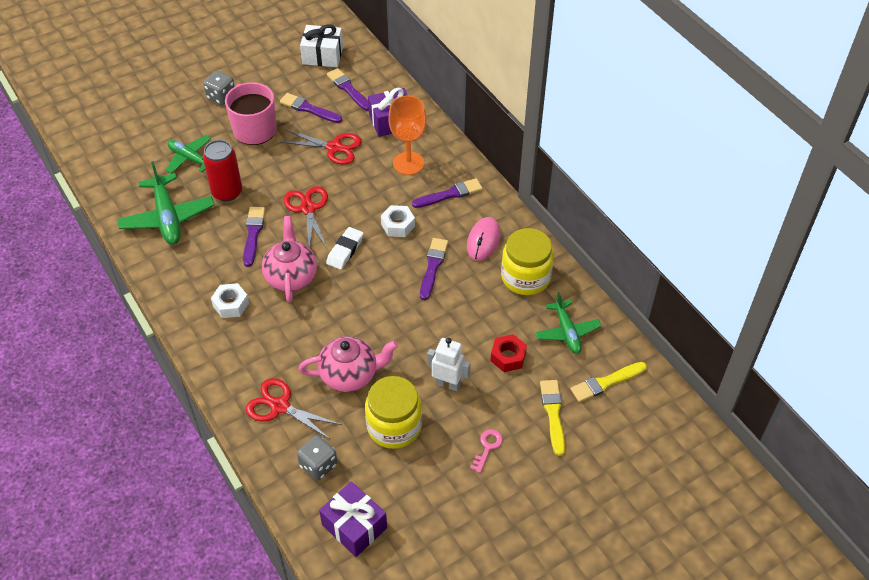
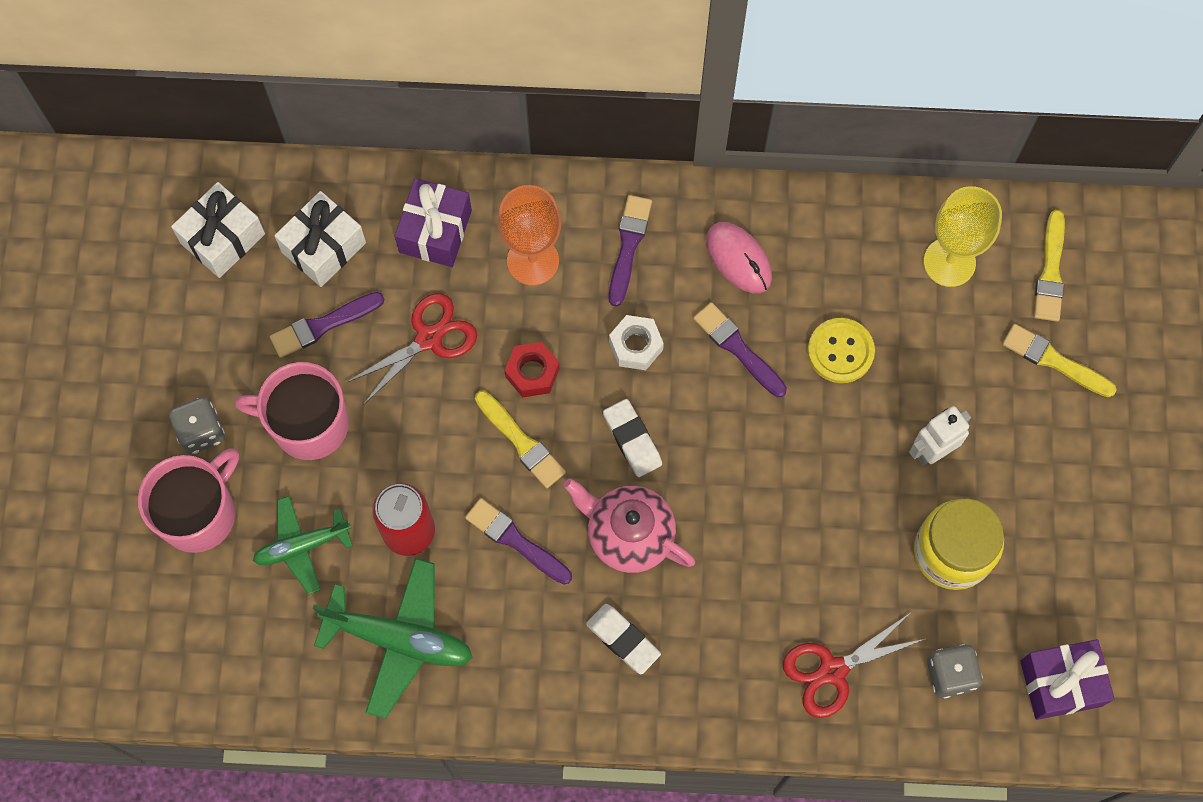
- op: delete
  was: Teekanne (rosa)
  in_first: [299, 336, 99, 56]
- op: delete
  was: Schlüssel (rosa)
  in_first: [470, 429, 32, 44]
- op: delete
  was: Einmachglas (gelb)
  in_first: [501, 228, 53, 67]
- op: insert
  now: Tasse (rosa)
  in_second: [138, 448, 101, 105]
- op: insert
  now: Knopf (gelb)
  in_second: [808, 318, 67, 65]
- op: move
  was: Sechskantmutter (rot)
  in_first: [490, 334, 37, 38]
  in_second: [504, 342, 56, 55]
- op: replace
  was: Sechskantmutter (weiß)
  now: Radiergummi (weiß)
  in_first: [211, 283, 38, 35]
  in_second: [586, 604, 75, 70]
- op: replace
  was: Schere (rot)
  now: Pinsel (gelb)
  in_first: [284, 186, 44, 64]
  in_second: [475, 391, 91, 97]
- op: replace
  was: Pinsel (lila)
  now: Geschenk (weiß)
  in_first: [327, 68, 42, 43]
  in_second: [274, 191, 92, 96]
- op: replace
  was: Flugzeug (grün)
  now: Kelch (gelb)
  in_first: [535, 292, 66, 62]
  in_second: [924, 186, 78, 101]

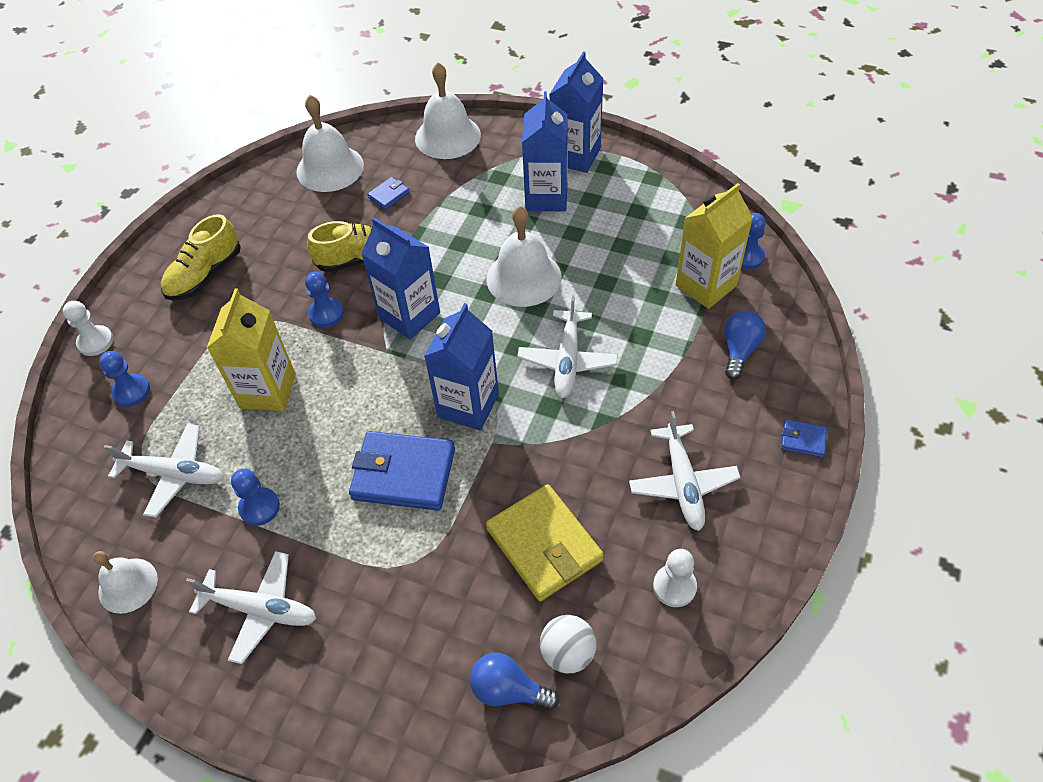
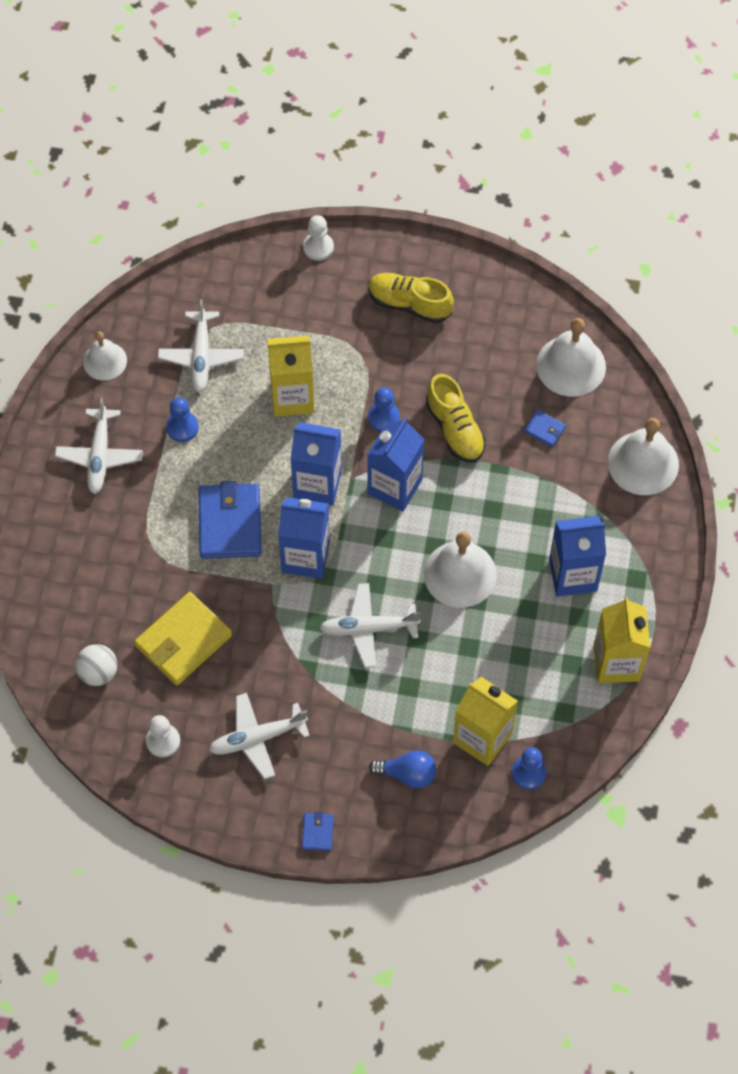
- op: delete
  was: Bauer (blau)
  in_first: [99, 351, 51, 56]
- op: delete
  was: Glühbirne (blau)
  in_first: [470, 653, 89, 57]
- op: insert
  now: Getränkekarton (gelb)
  in_second: [594, 597, 56, 86]
- op: move
  was: Getränkekarton (blau)
  in_first: [549, 51, 55, 122]
  in_second: [290, 422, 52, 84]

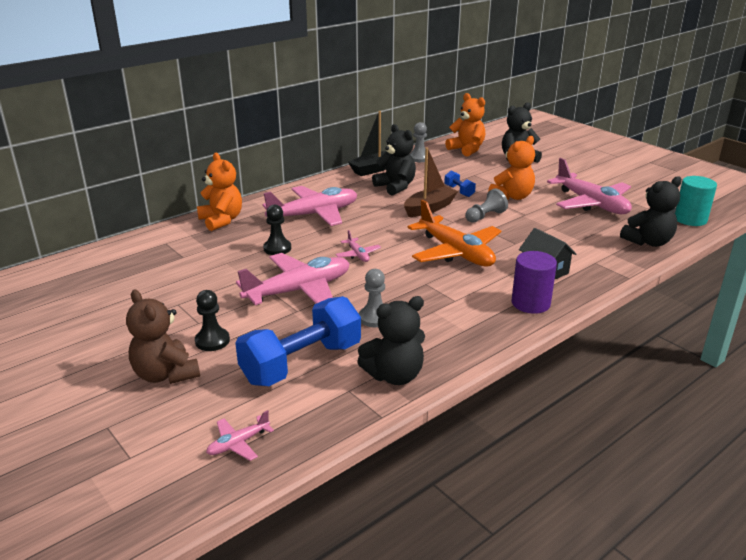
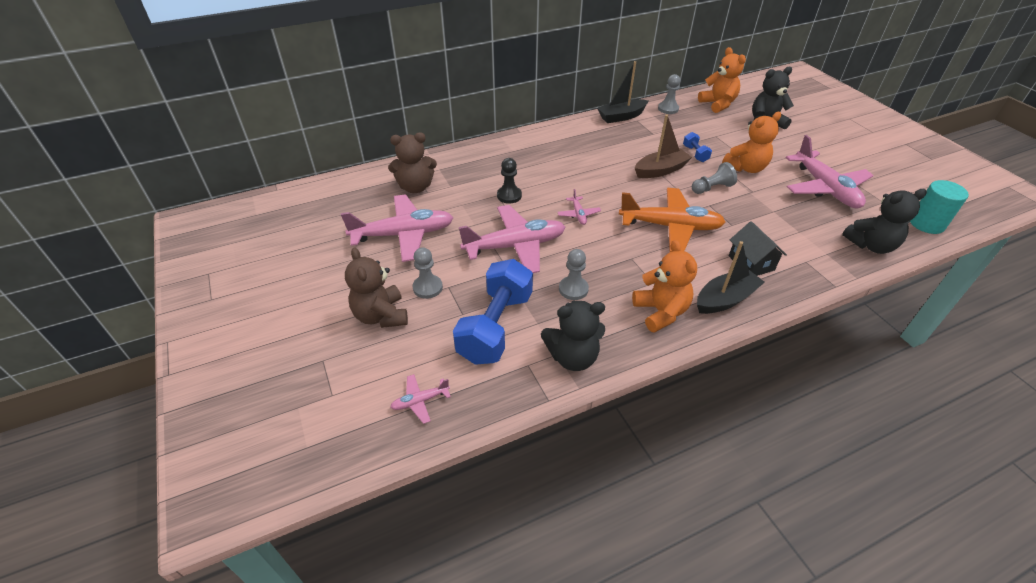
- op: delete
  was: Teddybär (schwarz)
  in_first: [372, 124, 44, 72]
- op: insert
  now: Teddybär (braun)
  in_second: [388, 133, 49, 60]
- op: move
  was: Teddybär (orange)
  in_first: [197, 153, 45, 78]
  in_second: [632, 240, 65, 93]
- op: move
  was: Flugzeug (rosa)
  in_first: [262, 186, 95, 40]
  in_second: [341, 194, 112, 68]
- op: replace
  was: Vollzylinder (lila)
  now: Boot (schwarz)
  in_first: [512, 251, 45, 63]
  in_second: [697, 241, 68, 73]
- op: recolor
  was: Bauer (schwarz)
  now: Bauer (grau)
  in_first: [195, 290, 35, 61]
  in_second: [413, 247, 30, 52]
- op: rotate
  was: Hantel (blau)
  in_first: [235, 296, 126, 90]
  in_second: [453, 259, 80, 106]
  clockwise: -45
- op: rotate
  was: Flugzeug (orange)
  in_first: [408, 200, 93, 67]
  in_second: [619, 188, 106, 64]
  clockwise: -60

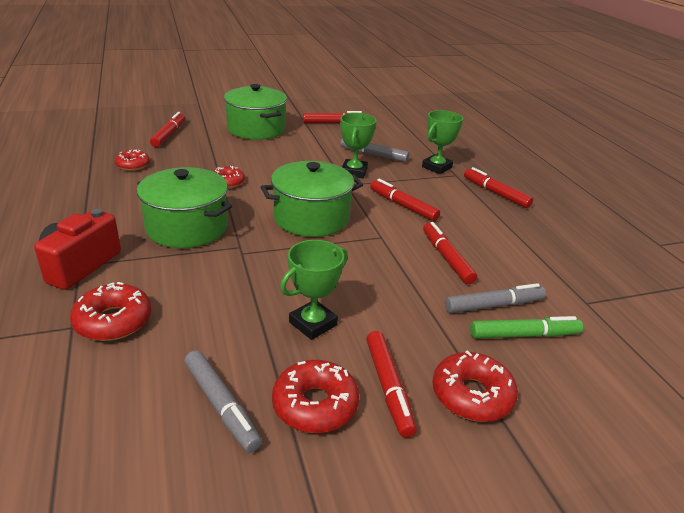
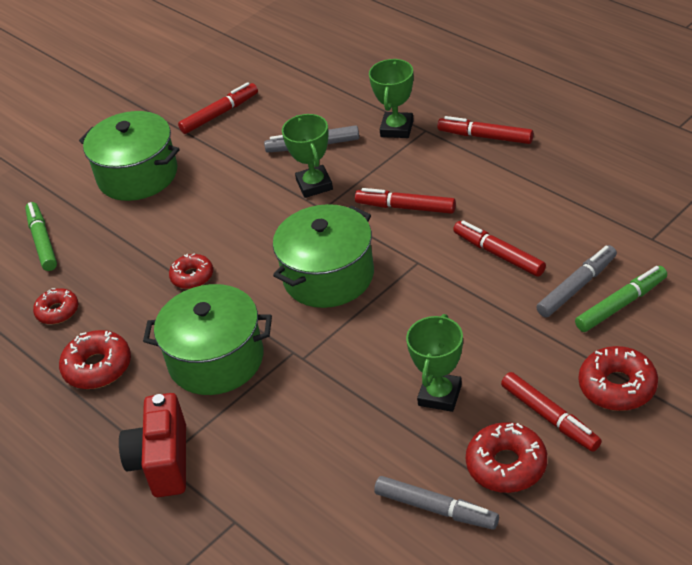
- op: move
  was: Donut (rot)
  in_first: [70, 282, 82, 59]
  in_second: [59, 330, 72, 59]
- op: recolor
  was: Filzstift (rot)
  now: Filzstift (grün)
  in_first: [150, 112, 35, 35]
  in_second: [25, 202, 32, 69]

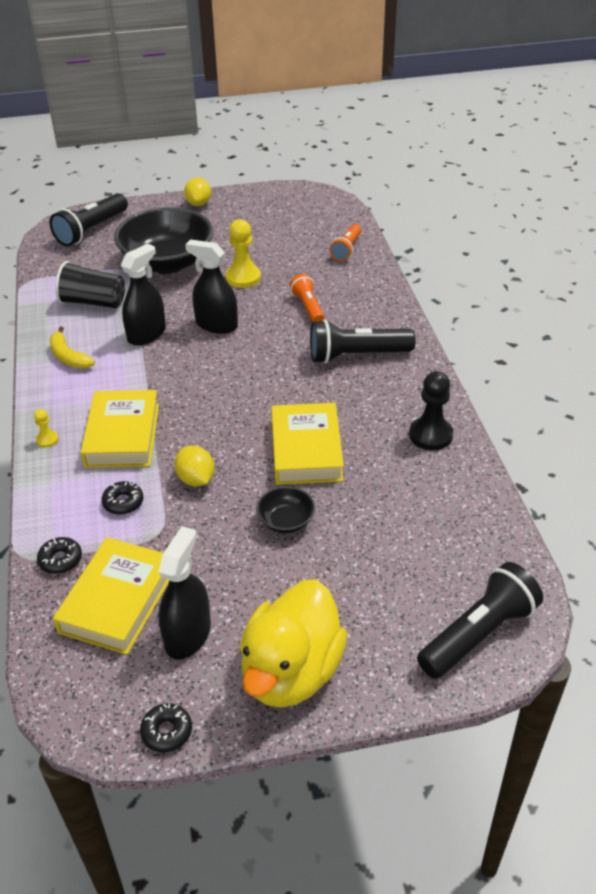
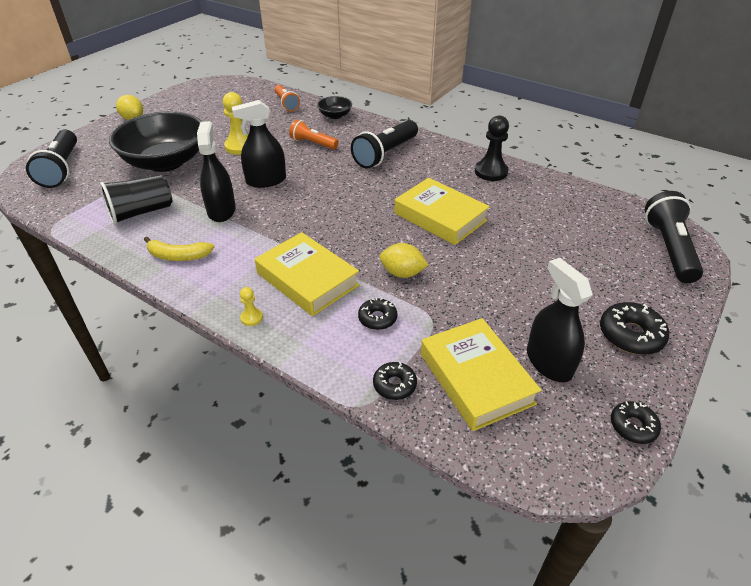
- op: move
  was: Schüssel (schwarz)
  in_first: [256, 486, 59, 48]
  in_second: [317, 96, 35, 23]
- op: replace
  was: Ente (gelb)
  now: Donut (schwarz)
  in_first: [240, 579, 108, 129]
  in_second: [600, 302, 69, 53]

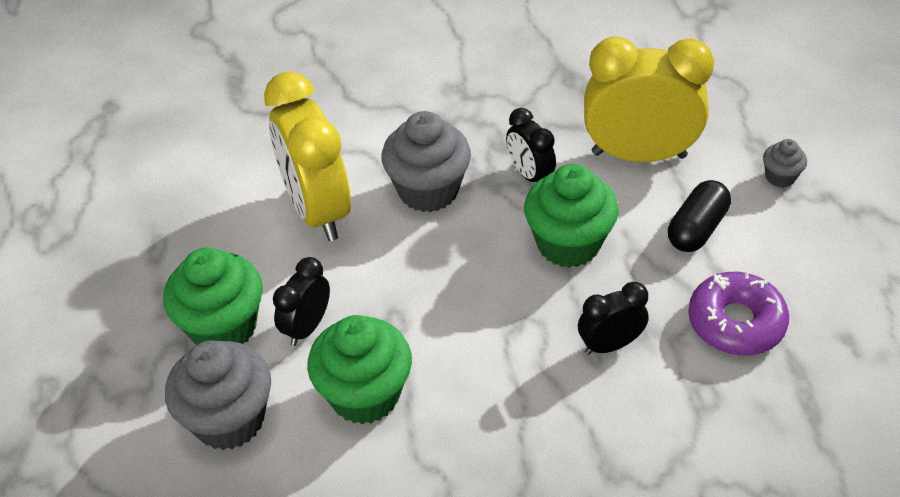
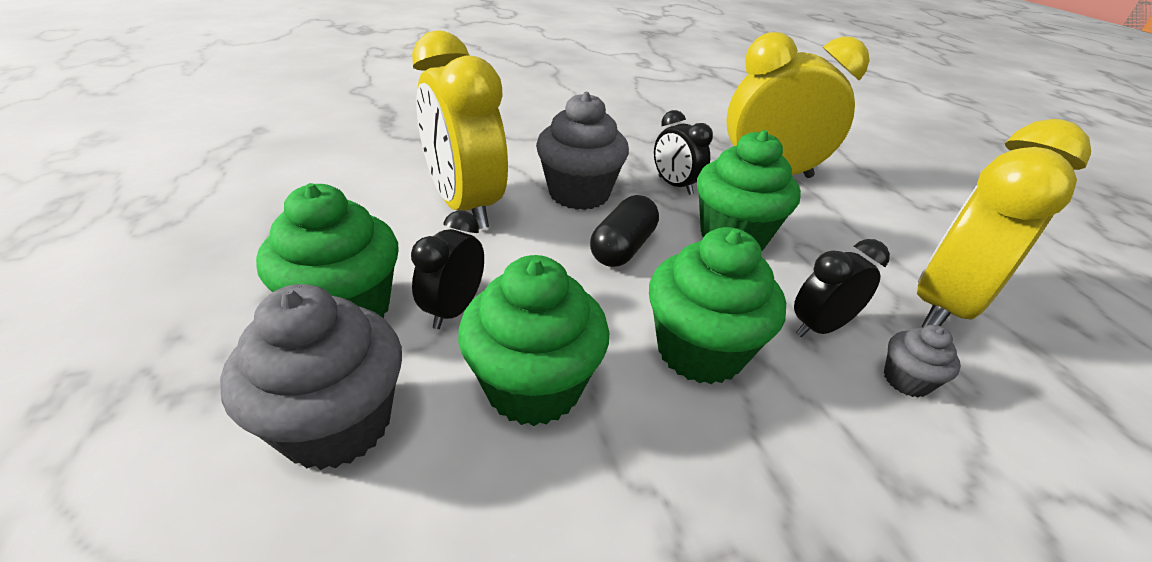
- op: insert
  now: Muffin (grün)
  in_second: [649, 227, 137, 157]
- op: move
  was: Kapsel (schwarz)
  in_first: [668, 180, 63, 72]
  in_second: [590, 195, 69, 72]
- op: move
  was: Muffin (grau)
  in_first: [763, 139, 44, 49]
  in_second: [884, 325, 77, 72]
- op: replace
  was: Donut (lila)
  now: Wecker (gelb)
  in_first: [688, 271, 101, 84]
  in_second: [917, 119, 174, 209]

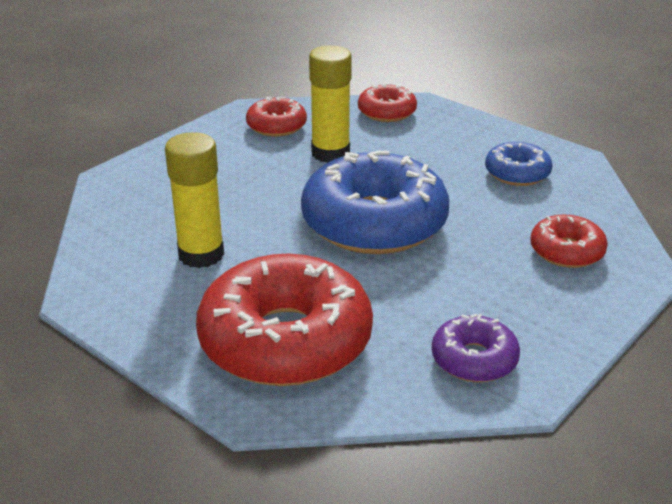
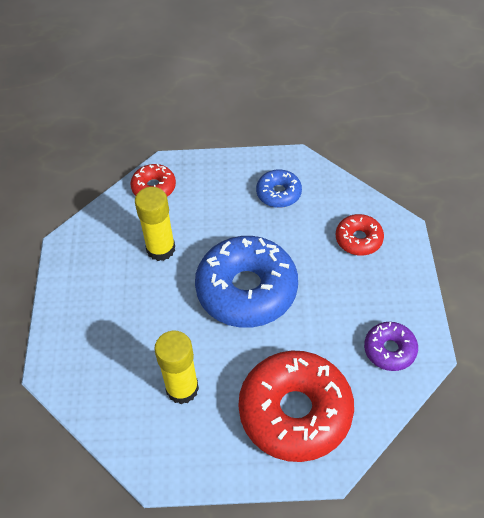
- op: delete
  was: Donut (rot)
  in_first: [246, 97, 61, 40]

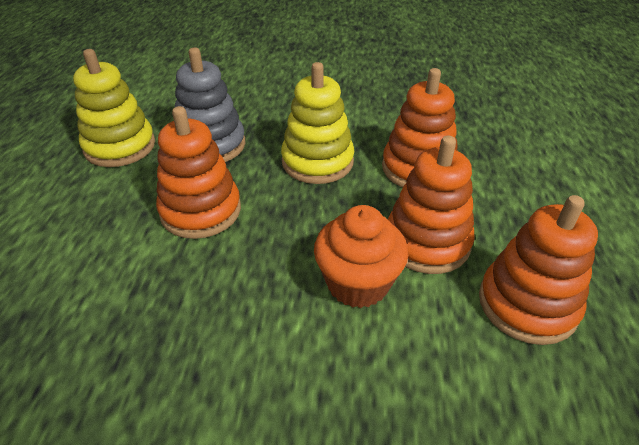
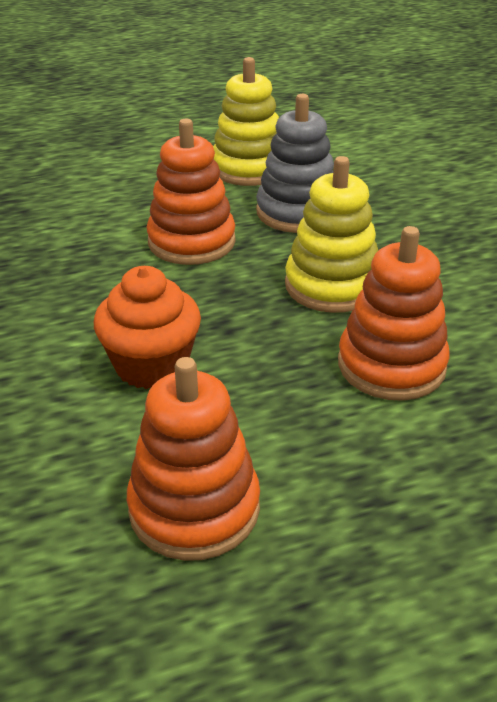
- op: delete
  was: Stapelspielzeug (orange)
  in_first: [388, 135, 87, 139]

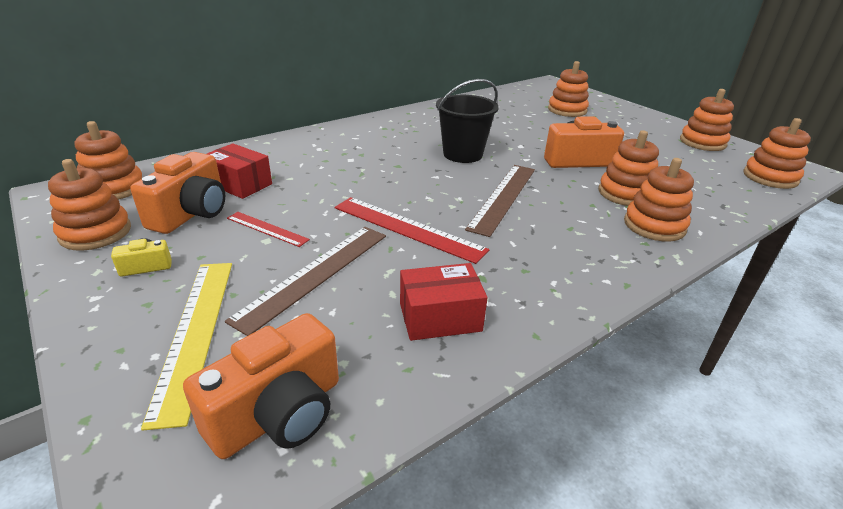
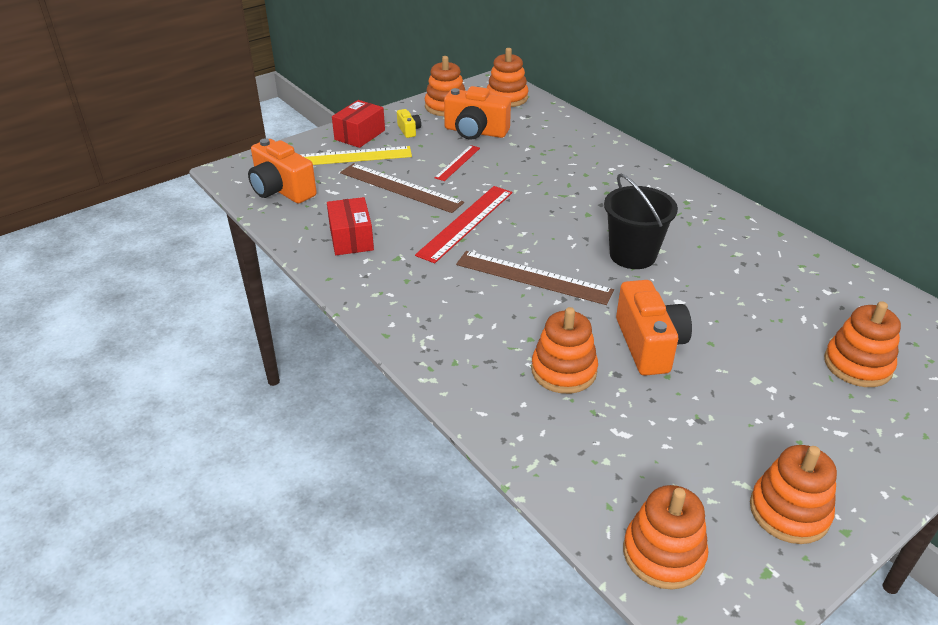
- op: delete
  was: Stapelspielzeug (orange)
  in_first: [624, 158, 70, 83]
- op: move
  was: Schachtel (rot)
  in_first: [207, 143, 65, 56]
  in_second: [332, 100, 53, 48]

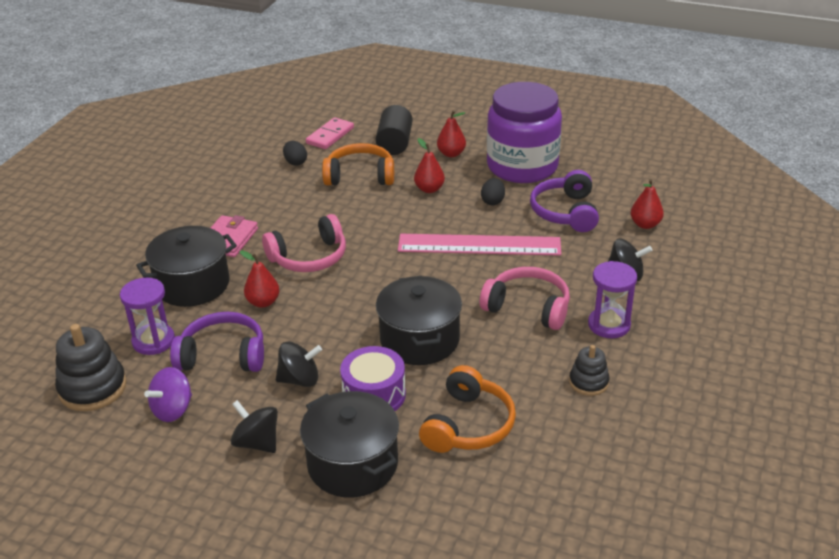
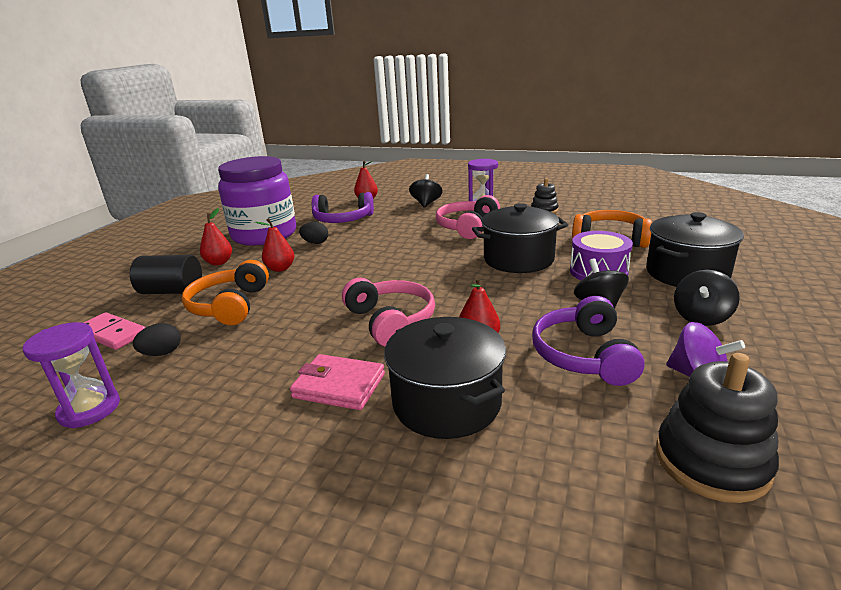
- op: delete
  was: Lineal (rosa)
  in_first: [398, 234, 163, 22]
- op: move
  was: Sanduhr (lila)
  in_first: [120, 278, 55, 77]
  in_second: [23, 322, 97, 106]

